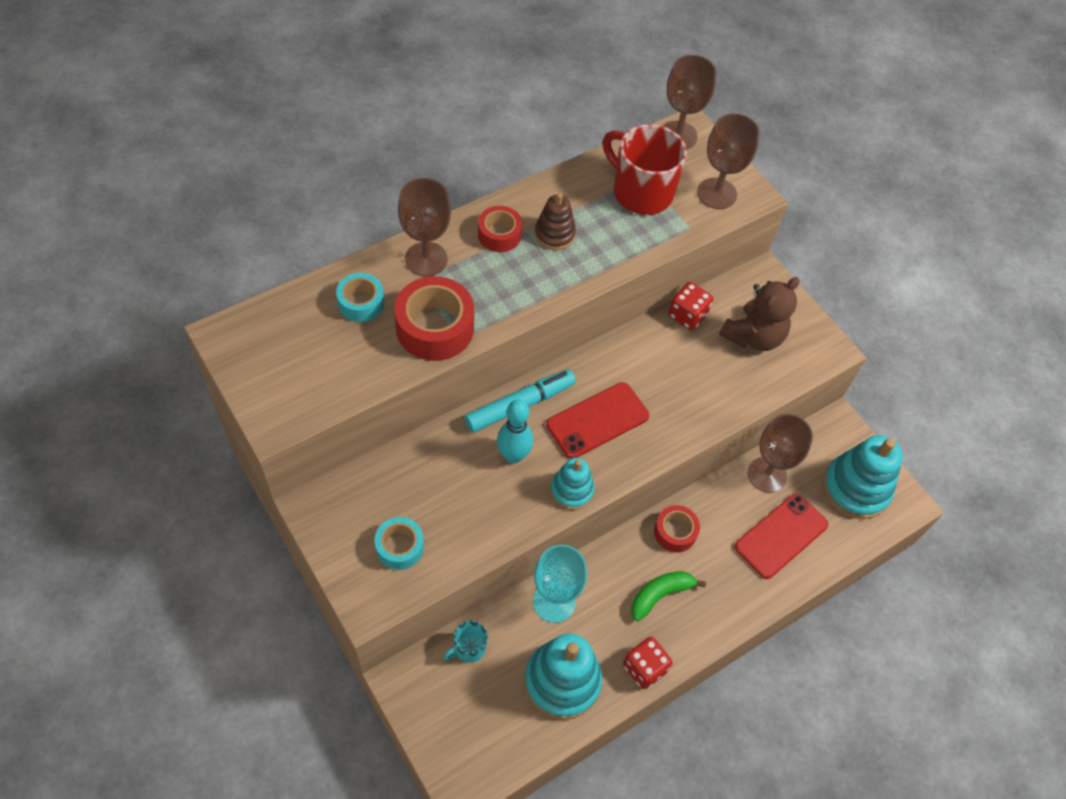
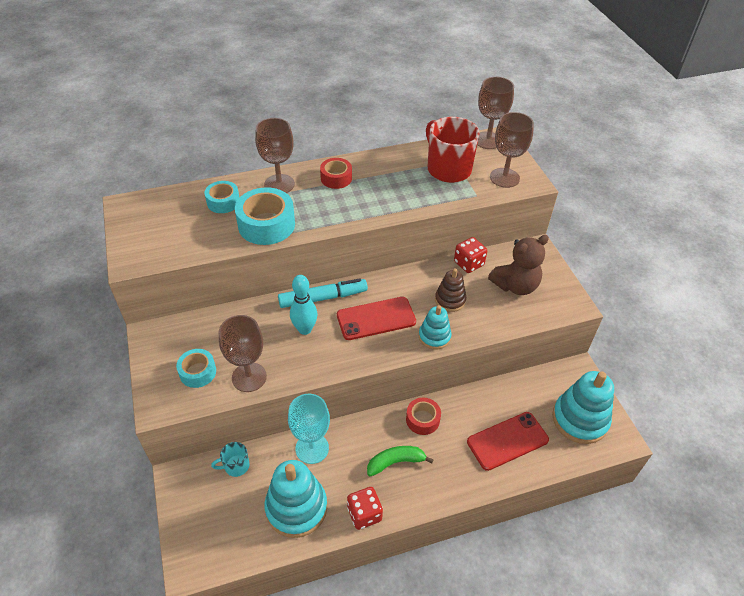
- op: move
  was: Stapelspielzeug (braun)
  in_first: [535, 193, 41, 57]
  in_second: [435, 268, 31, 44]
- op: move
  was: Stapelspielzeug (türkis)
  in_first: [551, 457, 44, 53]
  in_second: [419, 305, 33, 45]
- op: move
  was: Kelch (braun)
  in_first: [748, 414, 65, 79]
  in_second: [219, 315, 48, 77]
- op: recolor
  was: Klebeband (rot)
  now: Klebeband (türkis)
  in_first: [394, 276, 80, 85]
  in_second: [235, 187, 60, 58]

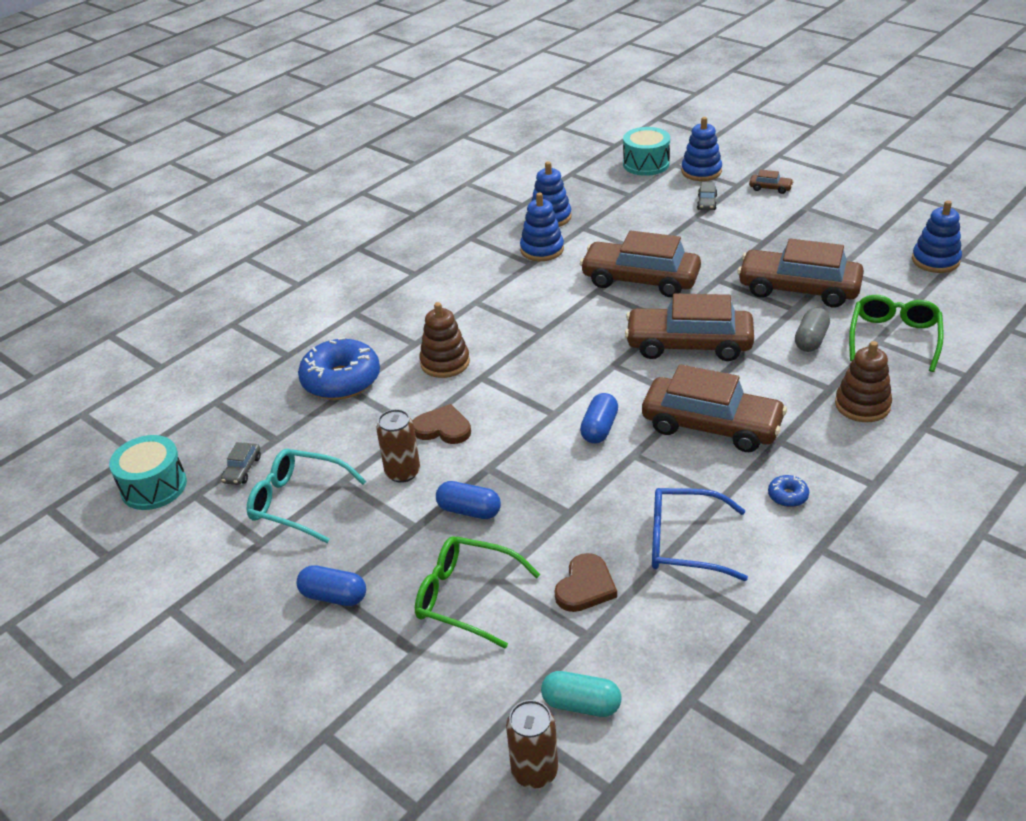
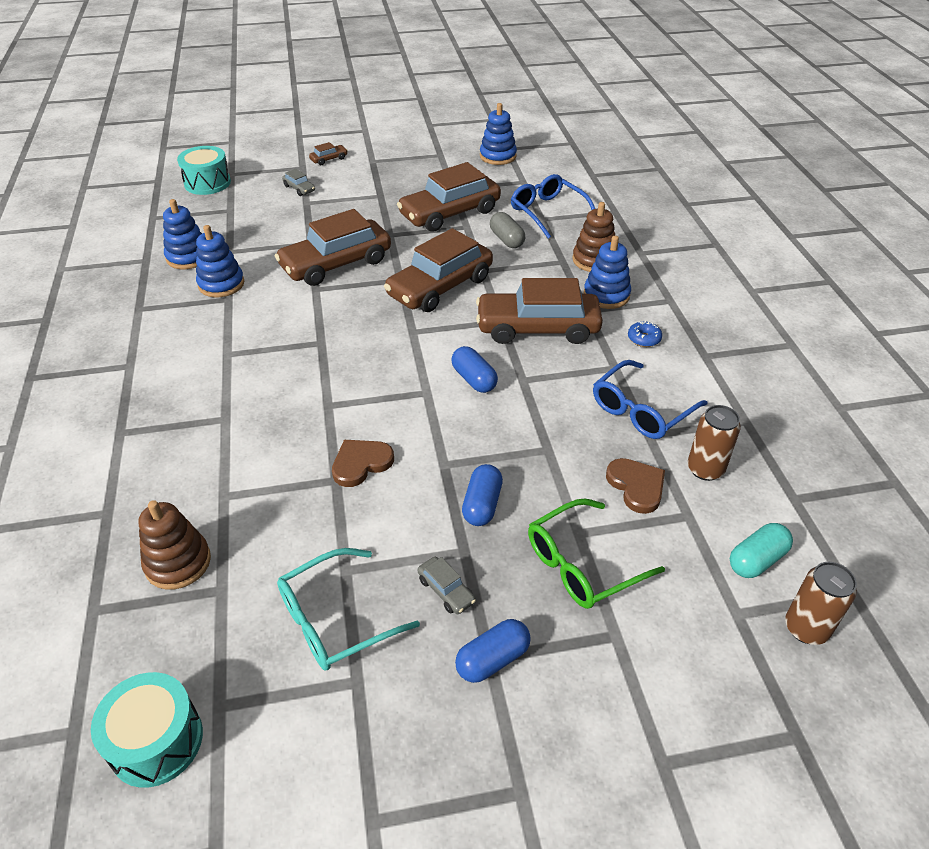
- op: delete
  was: Donut (blau)
  in_first: [298, 337, 82, 63]
- op: move
  was: Auto (grau)
  in_first: [221, 442, 40, 43]
  in_second: [418, 557, 58, 57]
- op: move
  was: Dose (braun)
  in_first: [376, 409, 44, 74]
  in_second: [688, 405, 53, 76]
- op: move
  was: Stapelspielzeug (braun)
  in_first: [419, 302, 51, 76]
  in_second: [138, 500, 73, 90]
- op: move
  was: Stapelspielzeug (blau)
  in_first: [681, 117, 41, 64]
  in_second: [584, 236, 47, 73]
- op: recolor
  was: Brille (grün)
  now: Brille (blau)
  in_first: [849, 295, 95, 77]
  in_second: [511, 174, 84, 65]
- op: rotate
  was: Kapsel (blau)
  in_first: [436, 481, 65, 38]
  in_second: [462, 464, 41, 62]
  clockwise: -45
- op: rotate
  was: Auto (braun)
  in_first: [642, 364, 145, 88]
  in_second: [476, 278, 127, 66]
  clockwise: -150

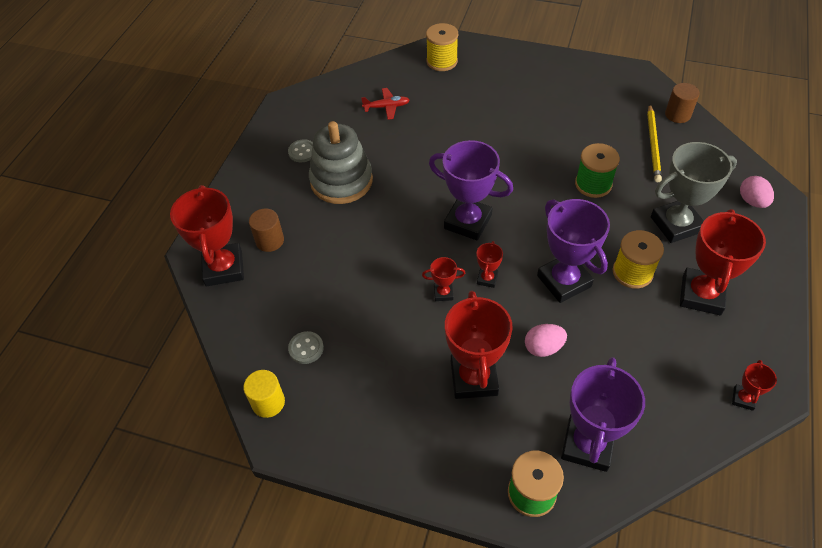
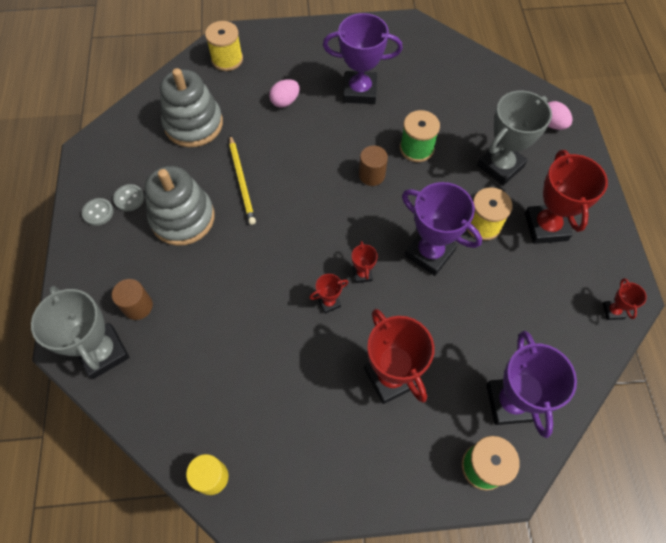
- op: move
  was: Knopf (grau)
  in_first: [288, 331, 36, 33]
  in_second: [82, 198, 32, 28]
- op: move
  was: Pokal (lila)
  in_first: [429, 140, 84, 101]
  in_second: [323, 13, 80, 91]
- op: move
  was: Ei (rosa)
  in_first: [525, 324, 42, 33]
  in_second: [269, 79, 31, 29]
- op: move
  was: Bleistift (gelb)
  in_first: [647, 105, 15, 77]
  in_second: [229, 135, 27, 90]
- op: move
  was: Vollzylinder (braun)
  in_first: [665, 83, 35, 40]
  in_second: [359, 145, 29, 41]
- op: replace
  was: Flugzeug (rot)
  now: Stapelspielzeug (grau)
  in_first: [361, 88, 48, 32]
  in_second: [160, 68, 63, 79]
- op: recolor
  was: Pokal (rot)
  now: Pokal (grau)
  in_first: [170, 185, 74, 102]
  in_second: [31, 286, 99, 93]

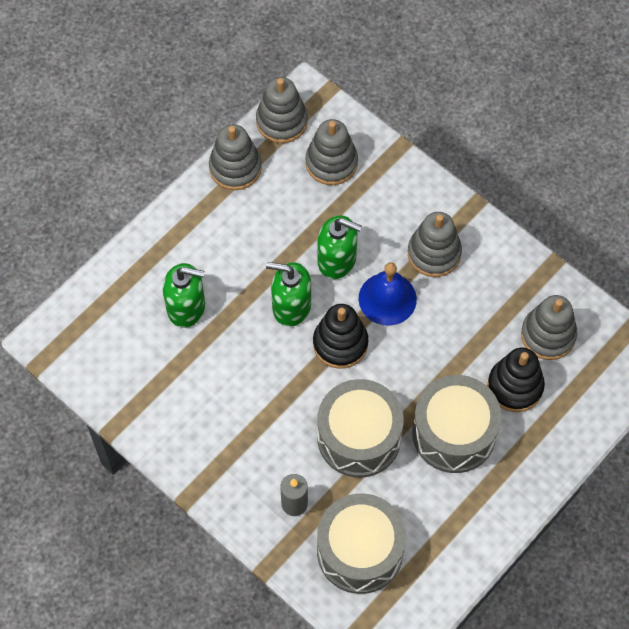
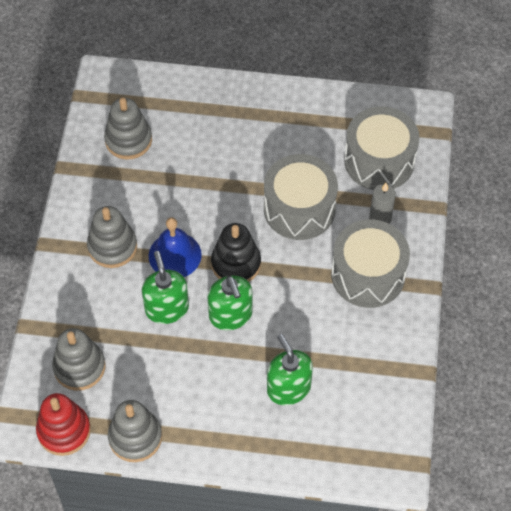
- op: delete
  was: Stapelspielzeug (schwarz)
  in_first: [487, 348, 58, 64]
- op: move
  was: Trommel (grau)
  in_first: [412, 375, 90, 98]
  in_second: [331, 219, 79, 89]
- op: recolor
  was: Stapelspielzeug (grau)
  now: Stapelspielzeug (rot)
  in_first: [256, 77, 52, 66]
  in_second: [36, 393, 55, 63]

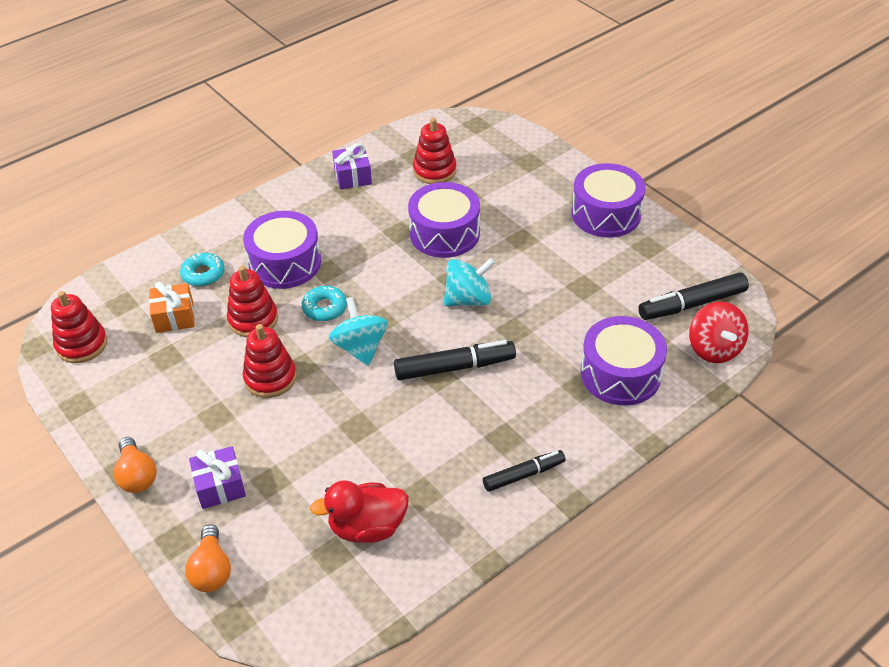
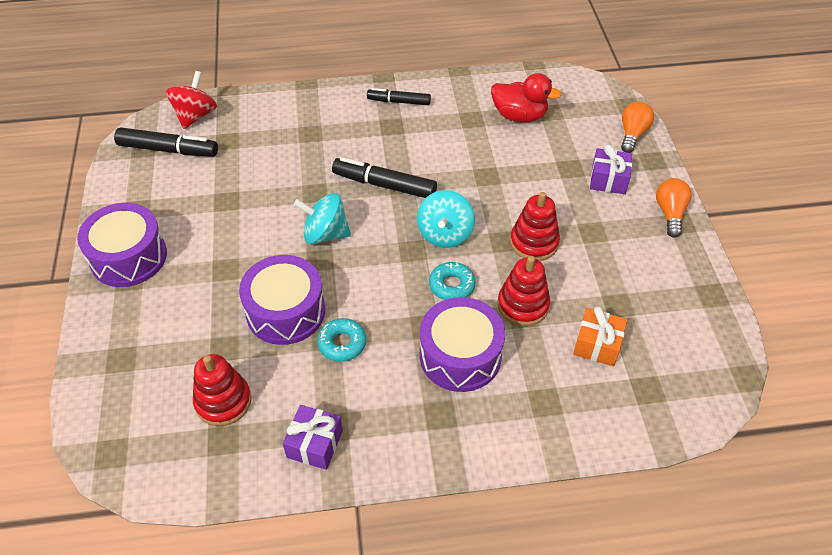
- op: delete
  was: Stapelspielzeug (rot)
  in_first: [51, 291, 56, 72]
- op: delete
  was: Trommel (lila)
  in_first: [581, 316, 86, 90]
- op: move
  was: Donut (türkis)
  in_first: [180, 253, 45, 34]
  in_second: [317, 318, 49, 44]

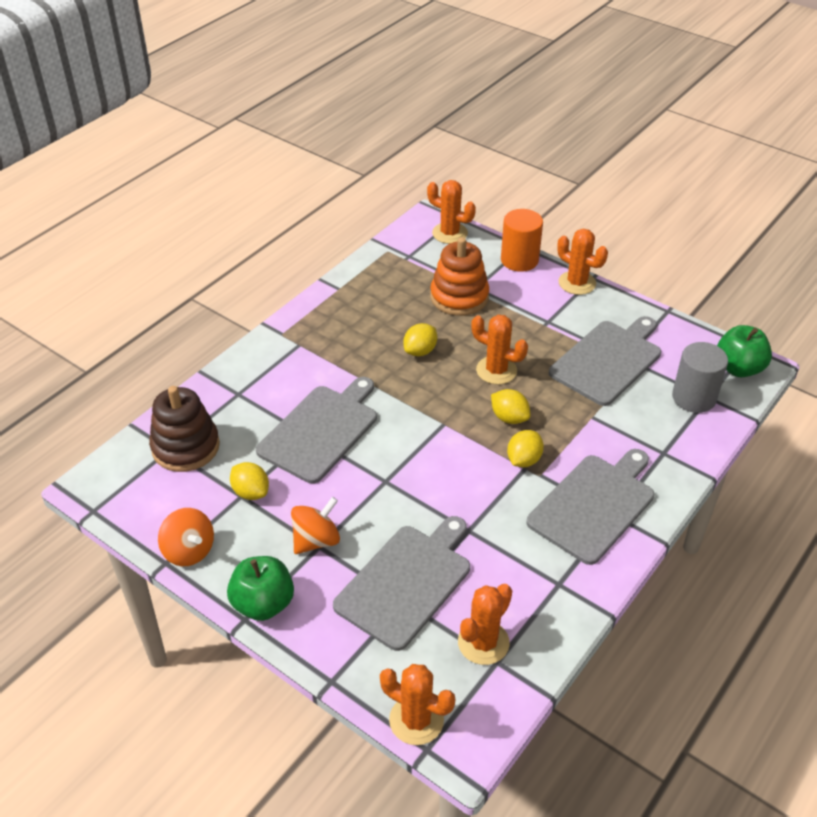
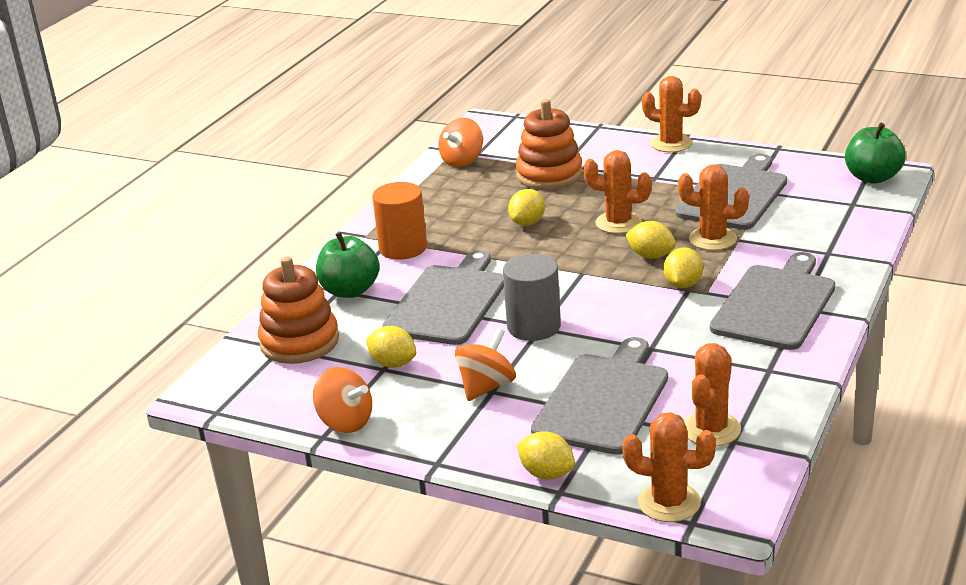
- op: insert
  now: Kreisel (orange)
  in_second: [438, 118, 45, 49]
- op: insert
  now: Zitrone (gelb)
  in_second: [517, 431, 58, 49]
- op: move
  was: Apfel (grün)
  in_first: [227, 556, 67, 65]
  in_second: [316, 232, 64, 66]
- op: move
  was: Kaktus (orange)
  in_first: [427, 180, 49, 64]
  in_second: [678, 164, 71, 86]
- op: move
  was: Vollzylinder (orange)
  in_first: [501, 209, 42, 63]
  in_second: [372, 182, 55, 78]
- op: move
  was: Vollzylinder (grau)
  in_first: [672, 342, 56, 71]
  in_second: [503, 254, 58, 87]
- op: recolor
  was: Stapelspielzeug (braun)
  now: Stapelspielzeug (orange)
  in_first: [149, 386, 71, 86]
  in_second: [258, 256, 81, 108]

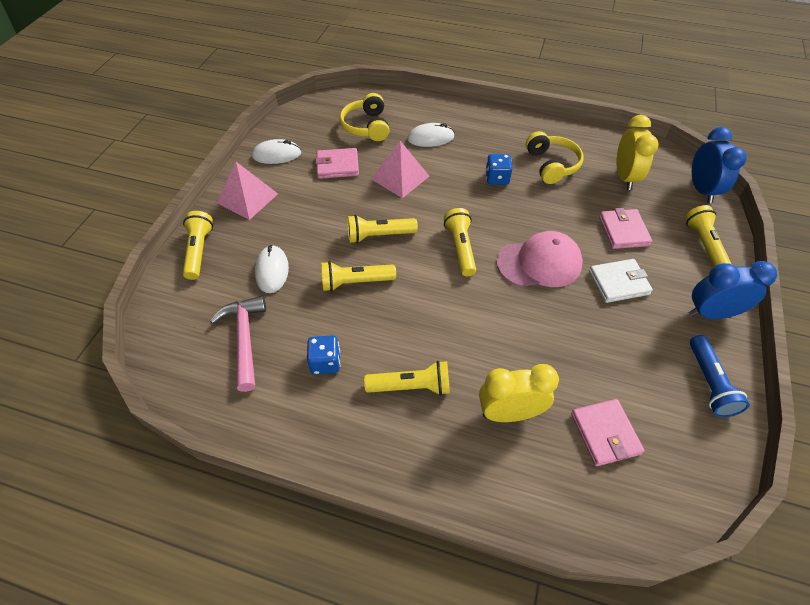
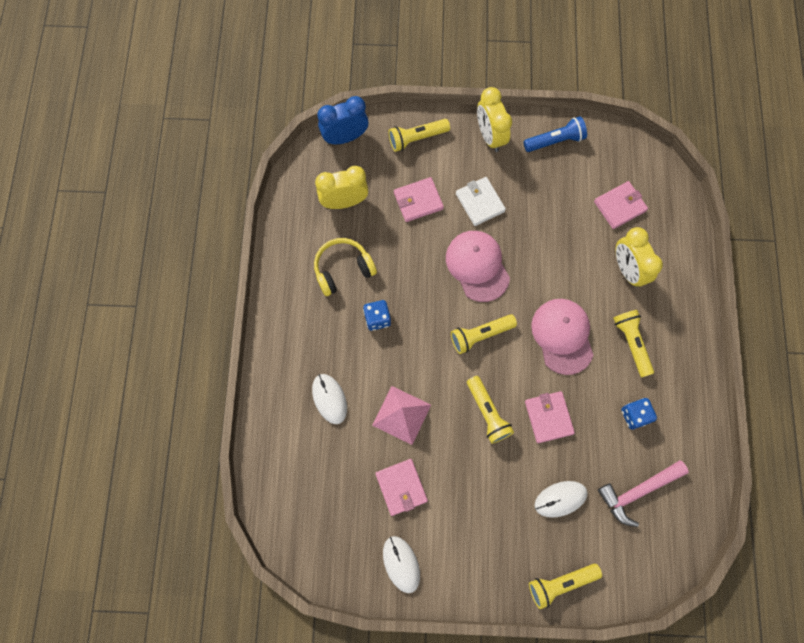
- op: delete
  was: Pyramide (rosa)
  in_first: [217, 162, 61, 58]
- op: delete
  was: Kopfhörer (gelb)
  in_first: [340, 93, 50, 48]
- op: insert
  now: Kappe (rosa)
  in_second: [531, 299, 63, 76]
- op: replace
  was: Taschenlampe (gelb)
  now: Geldbörse (rosa)
  in_first: [321, 261, 75, 30]
  in_second: [525, 391, 50, 52]
- op: recolor
  was: Wecker (blau)
  now: Wecker (gelb)
  in_first: [689, 261, 88, 58]
  in_second: [477, 87, 35, 65]

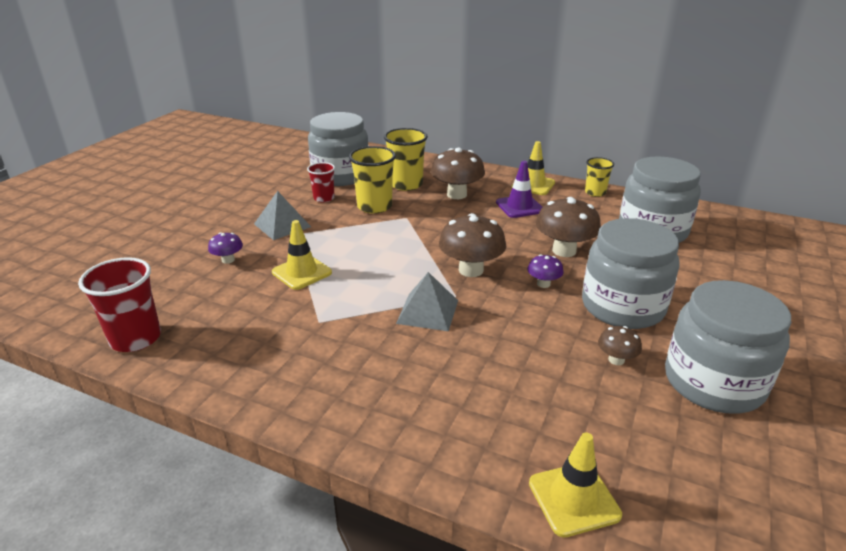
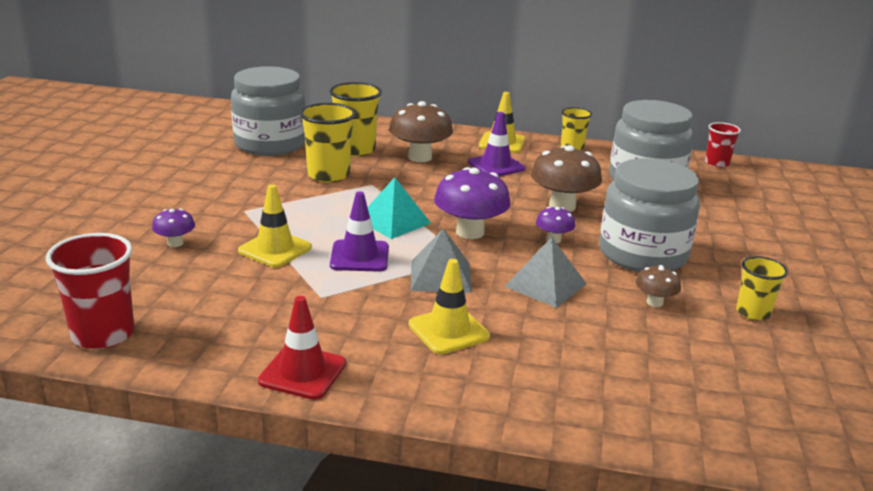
- op: insert
  now: Leitkegel (rot)
  in_second: [258, 296, 88, 104]
- op: insert
  now: Leitkegel (lila)
  in_second: [330, 191, 59, 81]
- op: insert
  now: Pyramide (türkis)
  in_second: [368, 177, 63, 62]
- op: move
  was: Pyramide (grau)
  in_first: [254, 191, 57, 49]
  in_second: [504, 237, 83, 71]
- op: move
  was: Becher (rot)
  in_first: [307, 162, 28, 40]
  in_second: [705, 122, 36, 45]
- op: move
  was: Leitkegel (gelb)
  in_first: [529, 432, 93, 106]
  in_second: [409, 259, 81, 95]
- op: replace
  was: Einmachglas (grau)
  now: Becher (gelb)
  in_first: [665, 280, 126, 134]
  in_second: [736, 256, 52, 64]
- op: recolor
  was: Pilz (braun)
  now: Pilz (lila)
  in_first: [439, 213, 67, 64]
  in_second: [434, 167, 77, 72]

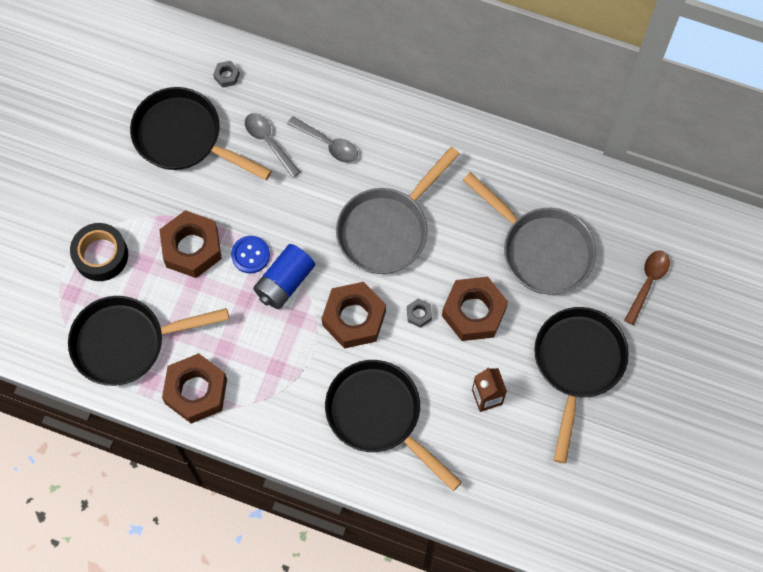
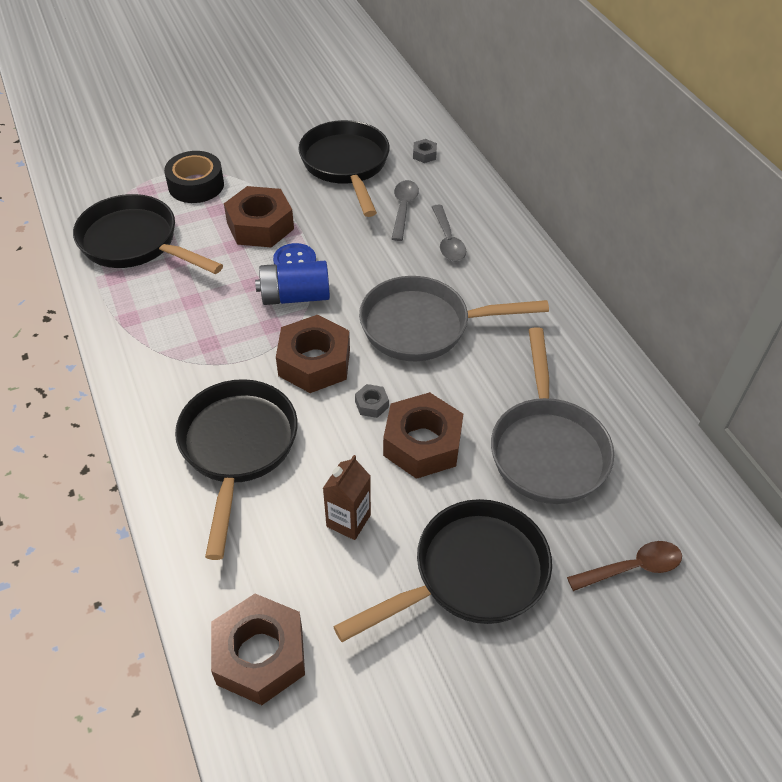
- op: move
  was: Sechskantmutter (braun)
  in_first: [162, 353, 65, 71]
  in_second: [211, 594, 94, 111]

